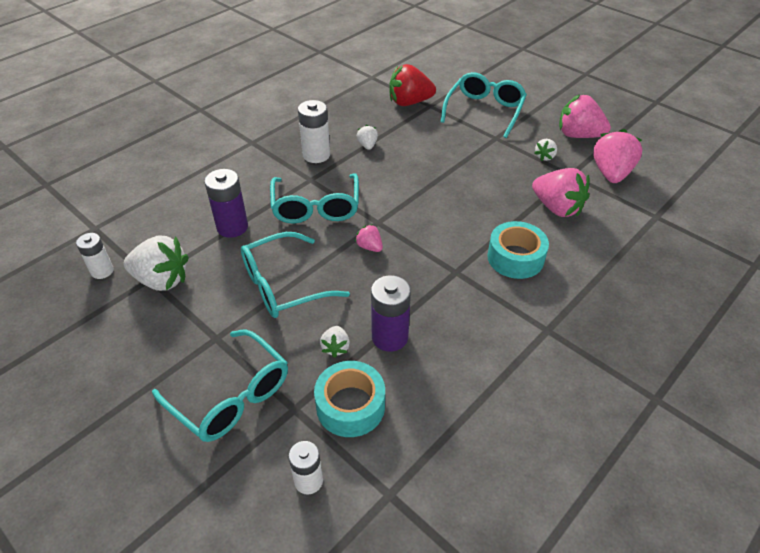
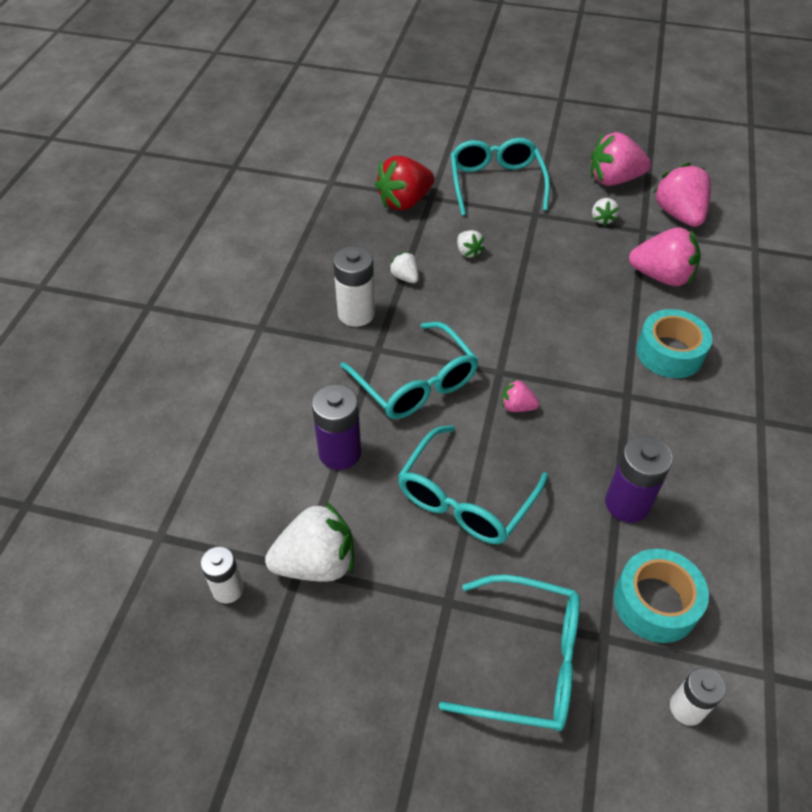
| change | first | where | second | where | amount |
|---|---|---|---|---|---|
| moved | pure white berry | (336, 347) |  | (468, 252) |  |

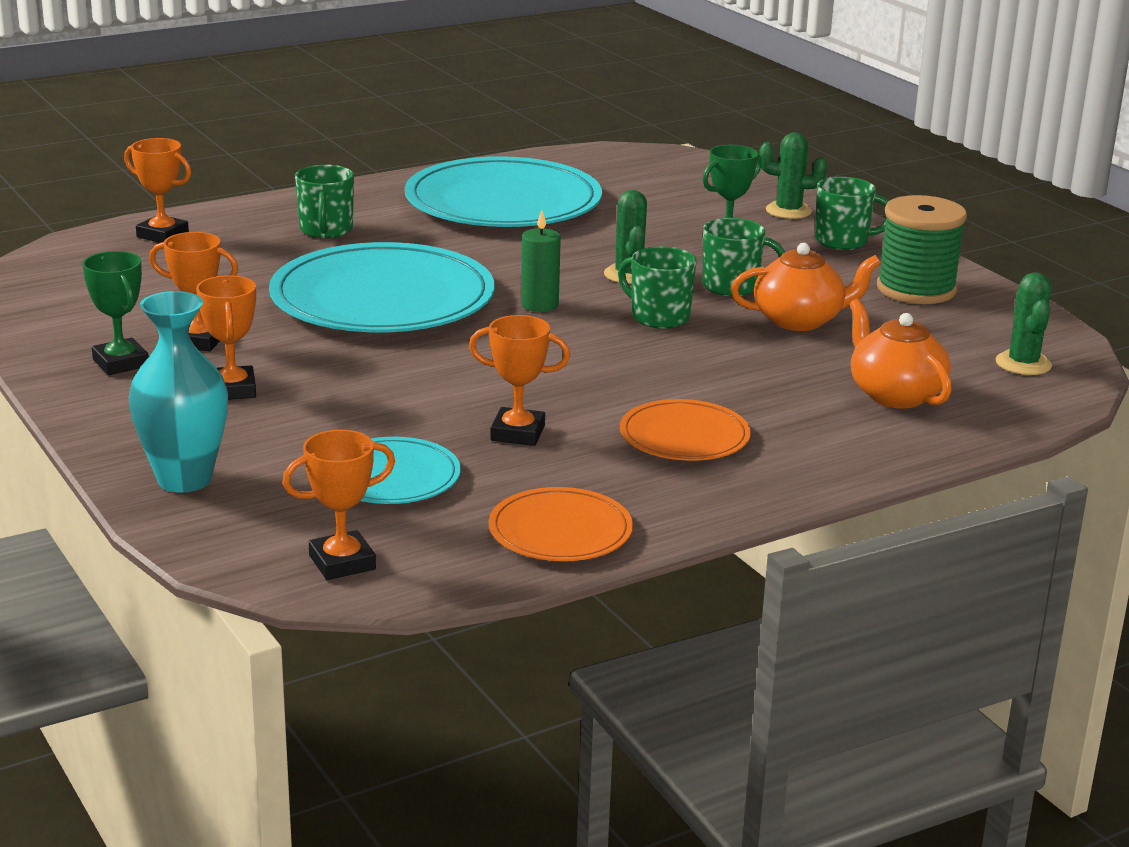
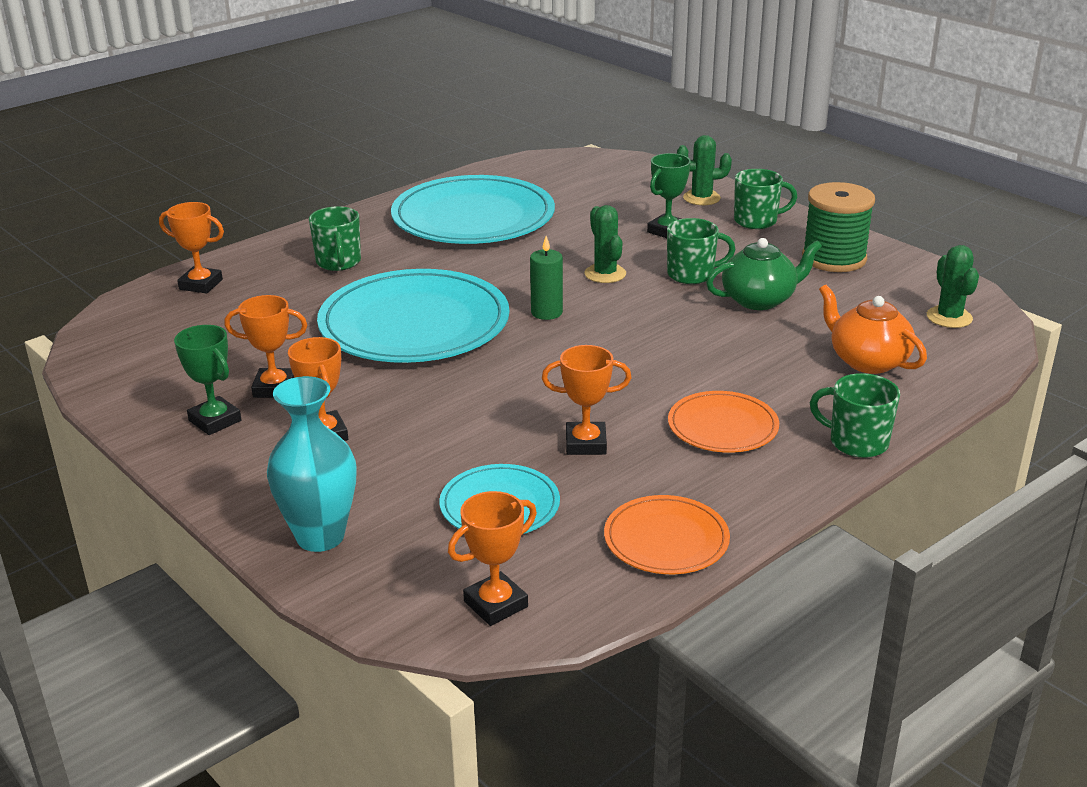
| change | first | where | second | where | amount |
|---|---|---|---|---|---|
| recoloured | orange-coloured teapot | (799, 320) | emerald teapot | (759, 300) |  |
| moved | emerald mug | (658, 317) |  | (856, 442) |  |

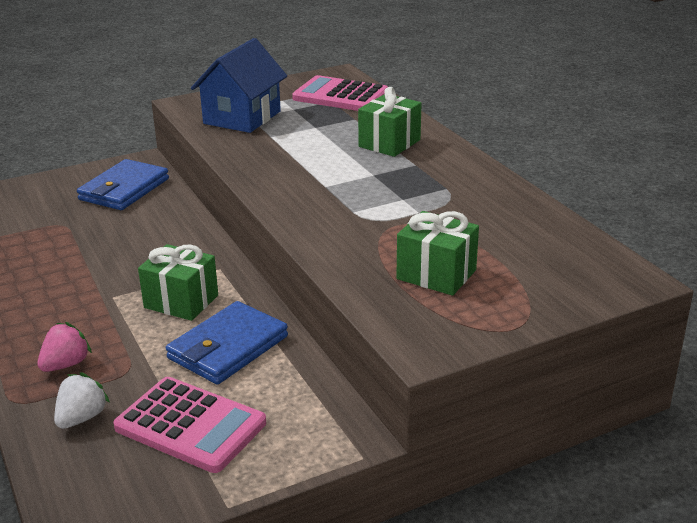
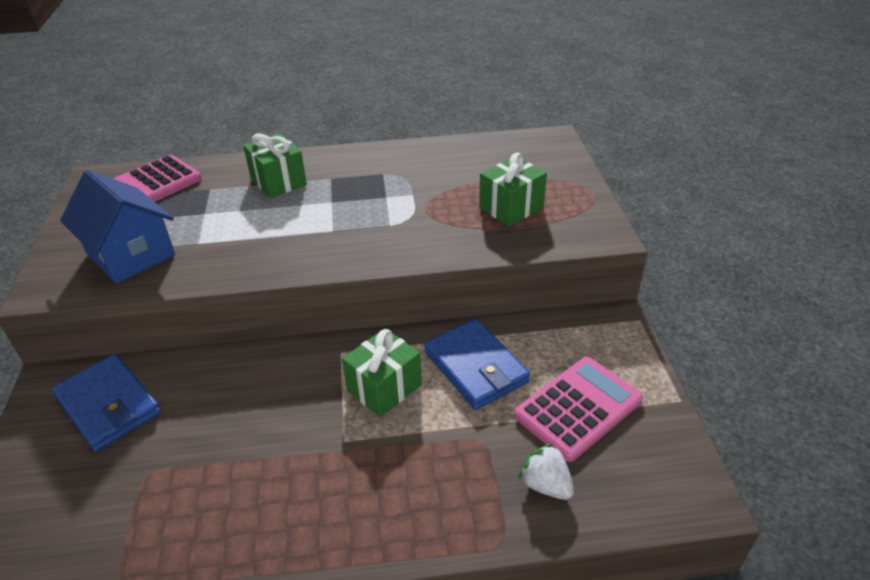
| change | first | where | second | where | amount |
|---|---|---|---|---|---|
| removed | pink berry | (66, 364) |  |  |  |

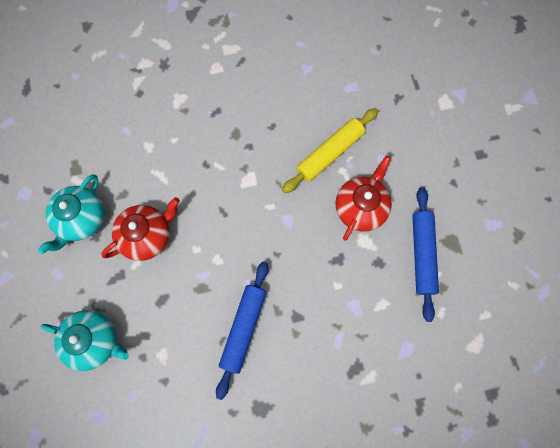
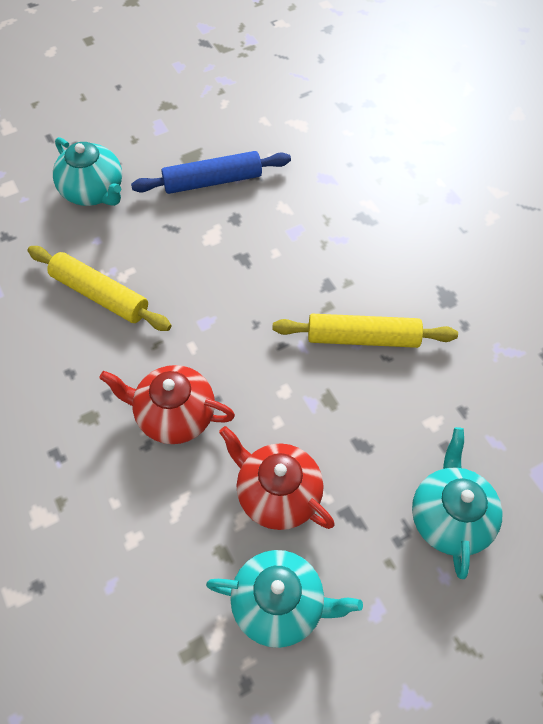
| change | first | where | second | where | amount |
|---|---|---|---|---|---|
| moved | scarlet teapot | (361, 207) |  | (174, 415) |  |
| recoloured | royal blue pastry roller | (243, 328) | bright yellow pastry roller | (363, 338) |  |
| added |  |  | aqua teapot | (94, 191) |  |

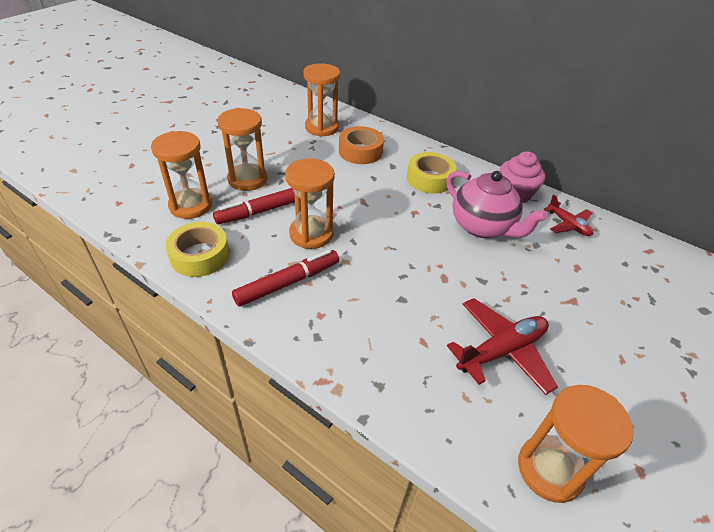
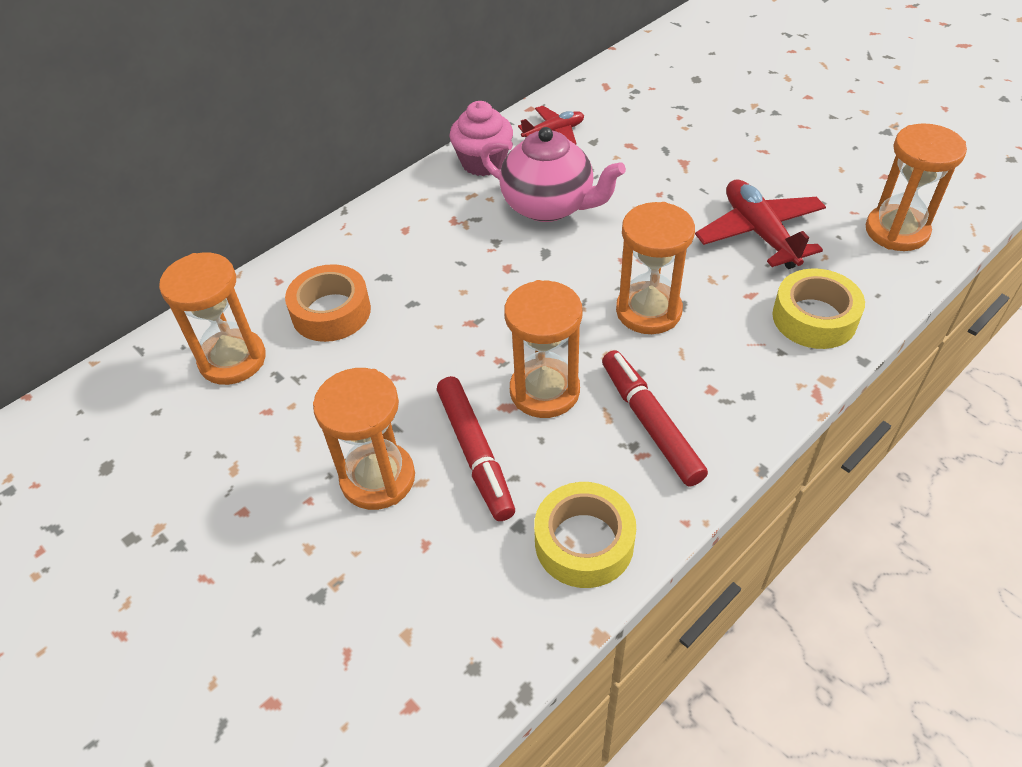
| change | first | where | second | where | amount |
|---|---|---|---|---|---|
| moved | orange-coloured sandglass | (191, 205) |  | (648, 311) |  |
| moved | bright yellow tape | (429, 179) |  | (814, 318) |  |
| turned | pink teapot | (483, 227) |  | (549, 206) | 60 degrees clockwise |

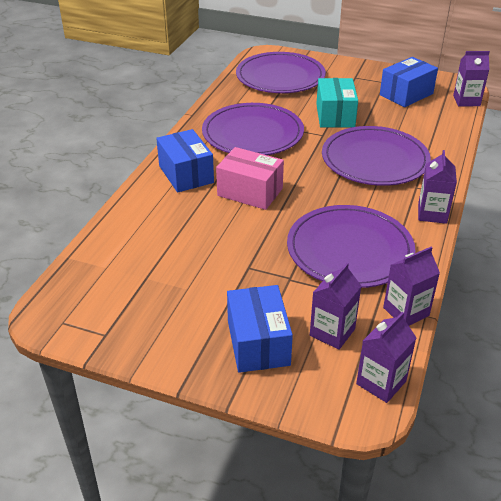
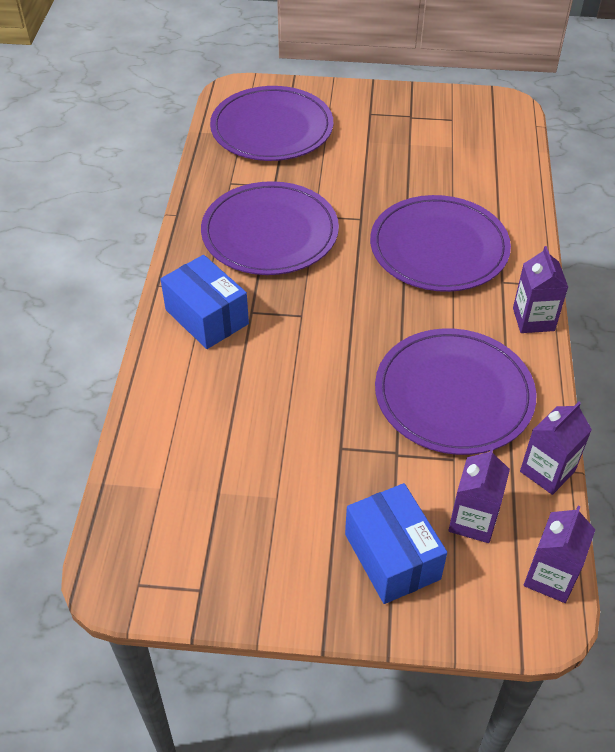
| change | first | where | second | where | amount |
|---|---|---|---|---|---|
| removed | violet milk carton | (466, 101) |  |  |  |
| removed | royal blue parcel | (406, 94) |  |  |  |
| removed | aqua parcel | (335, 115) |  |  |  |
| removed | pink parcel | (250, 192) |  |  |  |

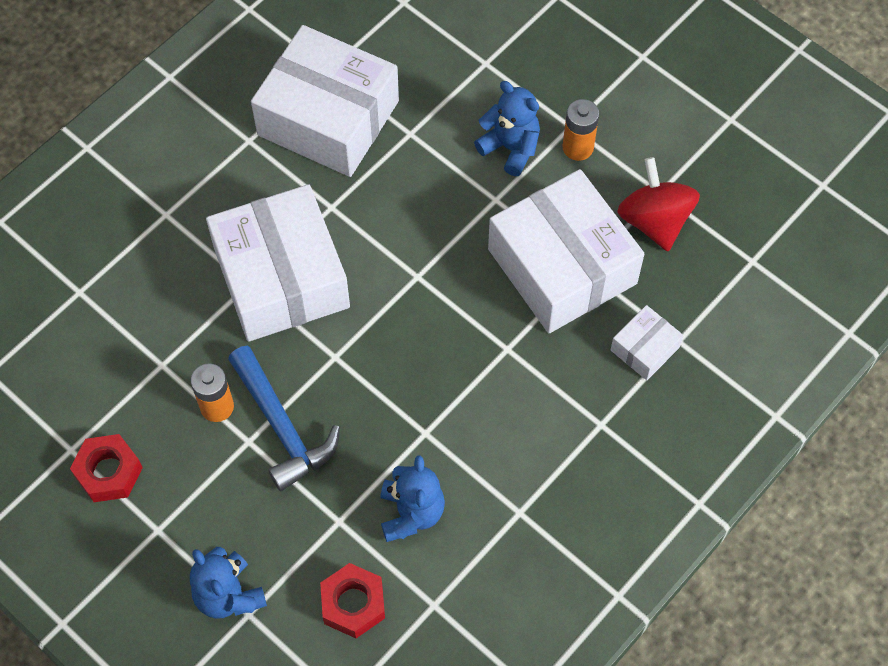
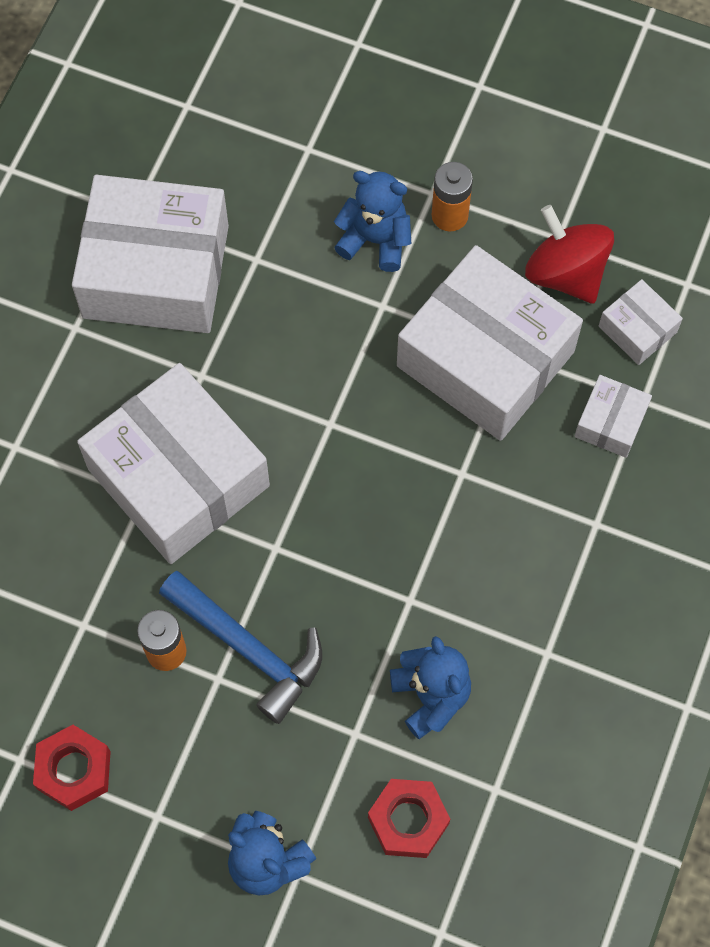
| change | first | where | second | where | amount |
|---|---|---|---|---|---|
| added |  |  | pure white parcel | (637, 329) |  |

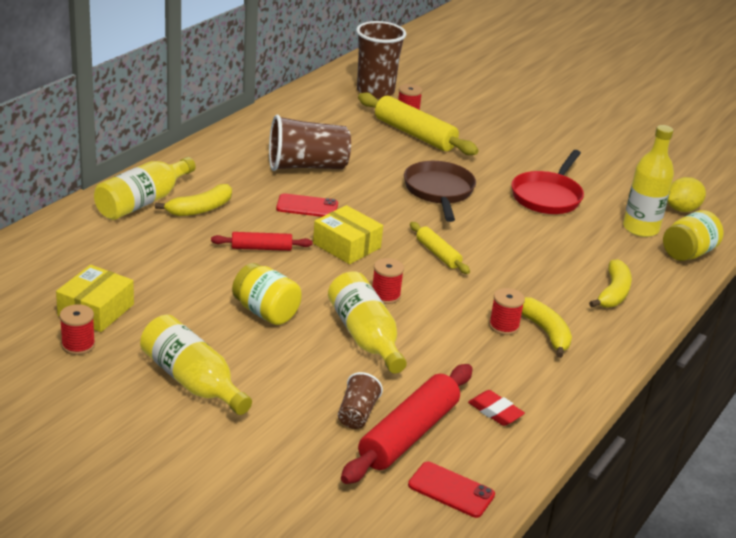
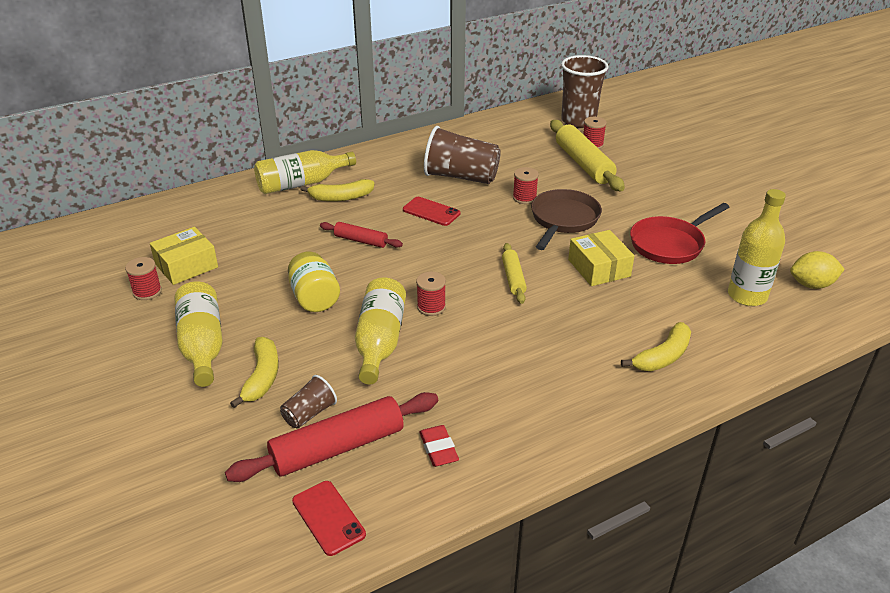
| change | first | where | second | where | amount |
|---|---|---|---|---|---|
| moved | bright yellow parcel | (347, 245) |  | (599, 268) |  |
| removed | bright yellow jar | (688, 253) |  |  |  |
| moved | scarlet reel of thread | (504, 326) |  | (524, 198) |  |
| moved | bright yellow banana fruit | (545, 332) |  | (262, 377) |  |

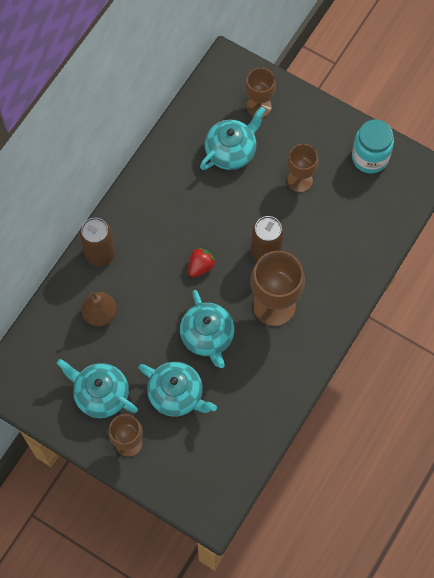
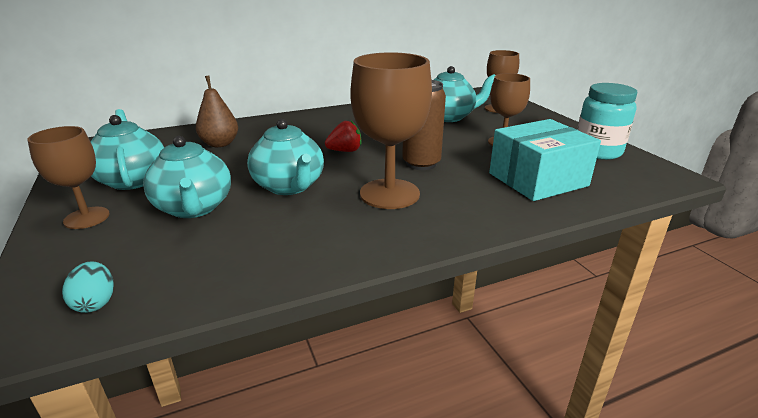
| change | first | where | second | where | amount |
|---|---|---|---|---|---|
| removed | russet can | (100, 254) |  |  |  |
| turned | aqua teapot | (207, 336) |  | (289, 186) | 45 degrees counterclockwise |
| added |  |  | aqua parcel | (537, 179) |  |
| added |  |  | aqua egg | (95, 303) |  |

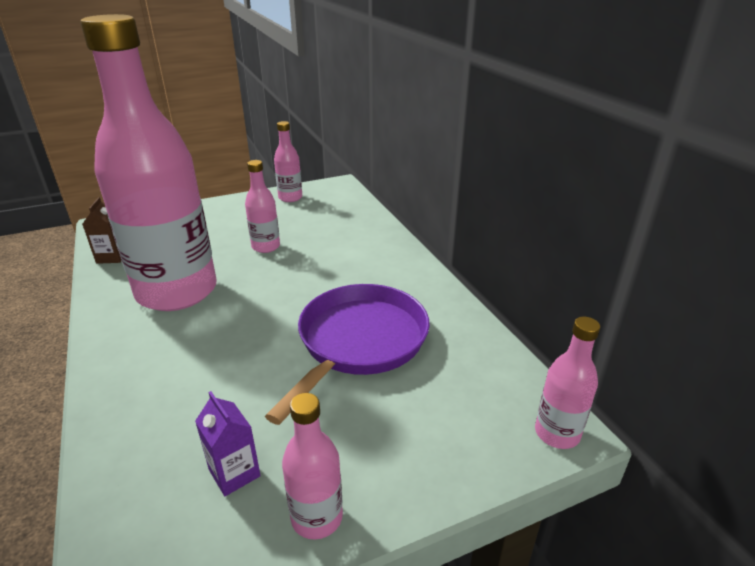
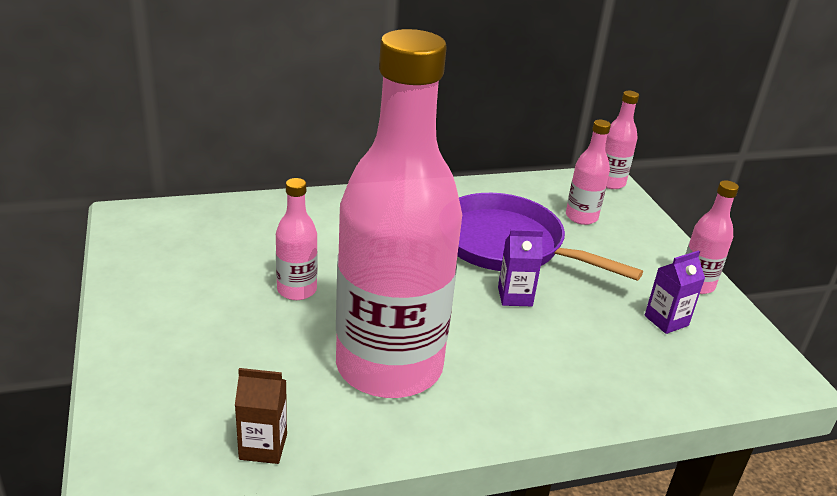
| change | first | where | second | where | amount |
|---|---|---|---|---|---|
| moved | pink bottle | (290, 198) |  | (581, 217) |  |
| added |  |  | violet milk carton | (515, 296) |  |

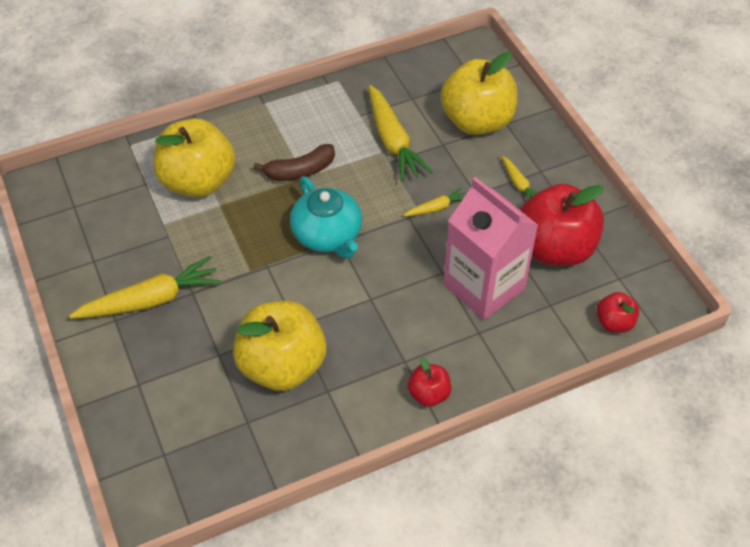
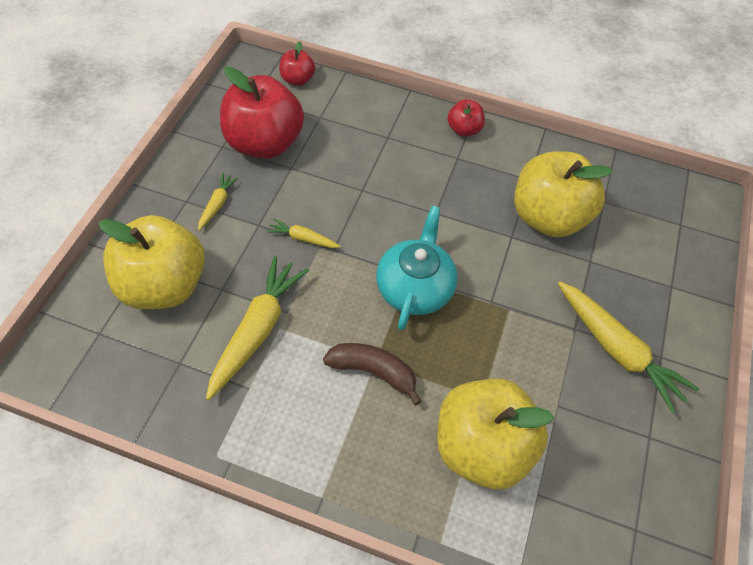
| change | first | where | second | where | amount |
|---|---|---|---|---|---|
| removed | pink milk carton | (484, 286) |  |  |  |
| turned | bright yellow root vegetable | (151, 300) |  | (617, 350) | 150 degrees counterclockwise |

